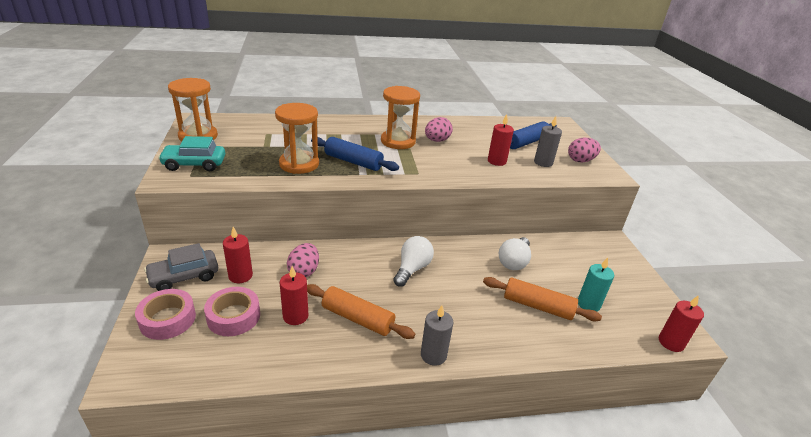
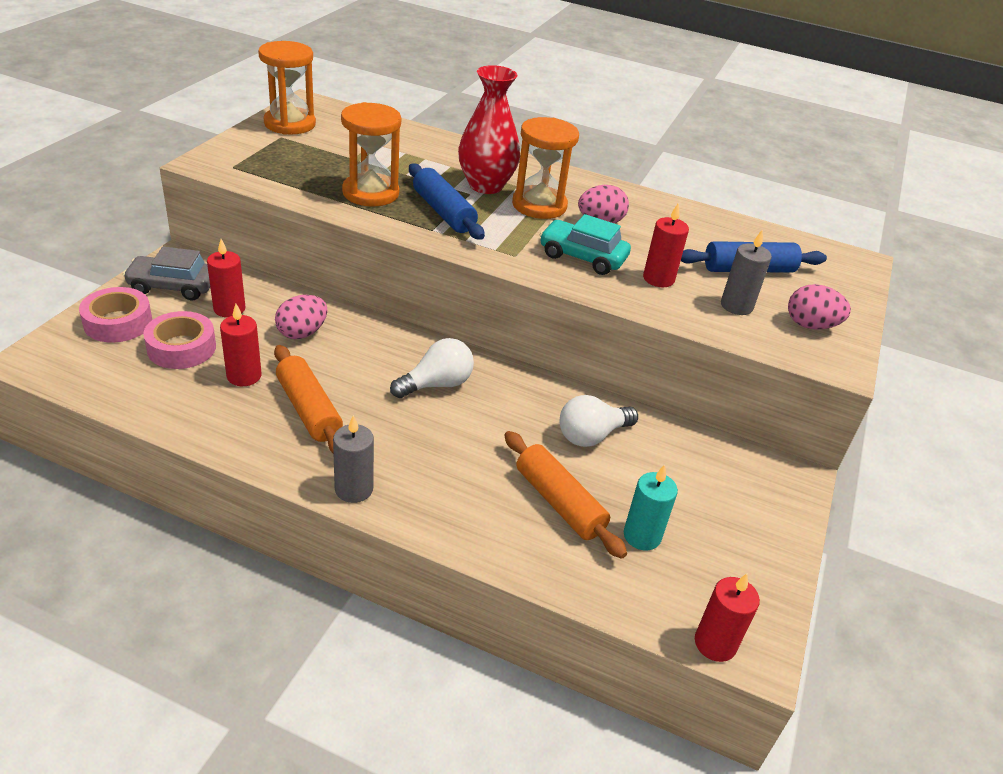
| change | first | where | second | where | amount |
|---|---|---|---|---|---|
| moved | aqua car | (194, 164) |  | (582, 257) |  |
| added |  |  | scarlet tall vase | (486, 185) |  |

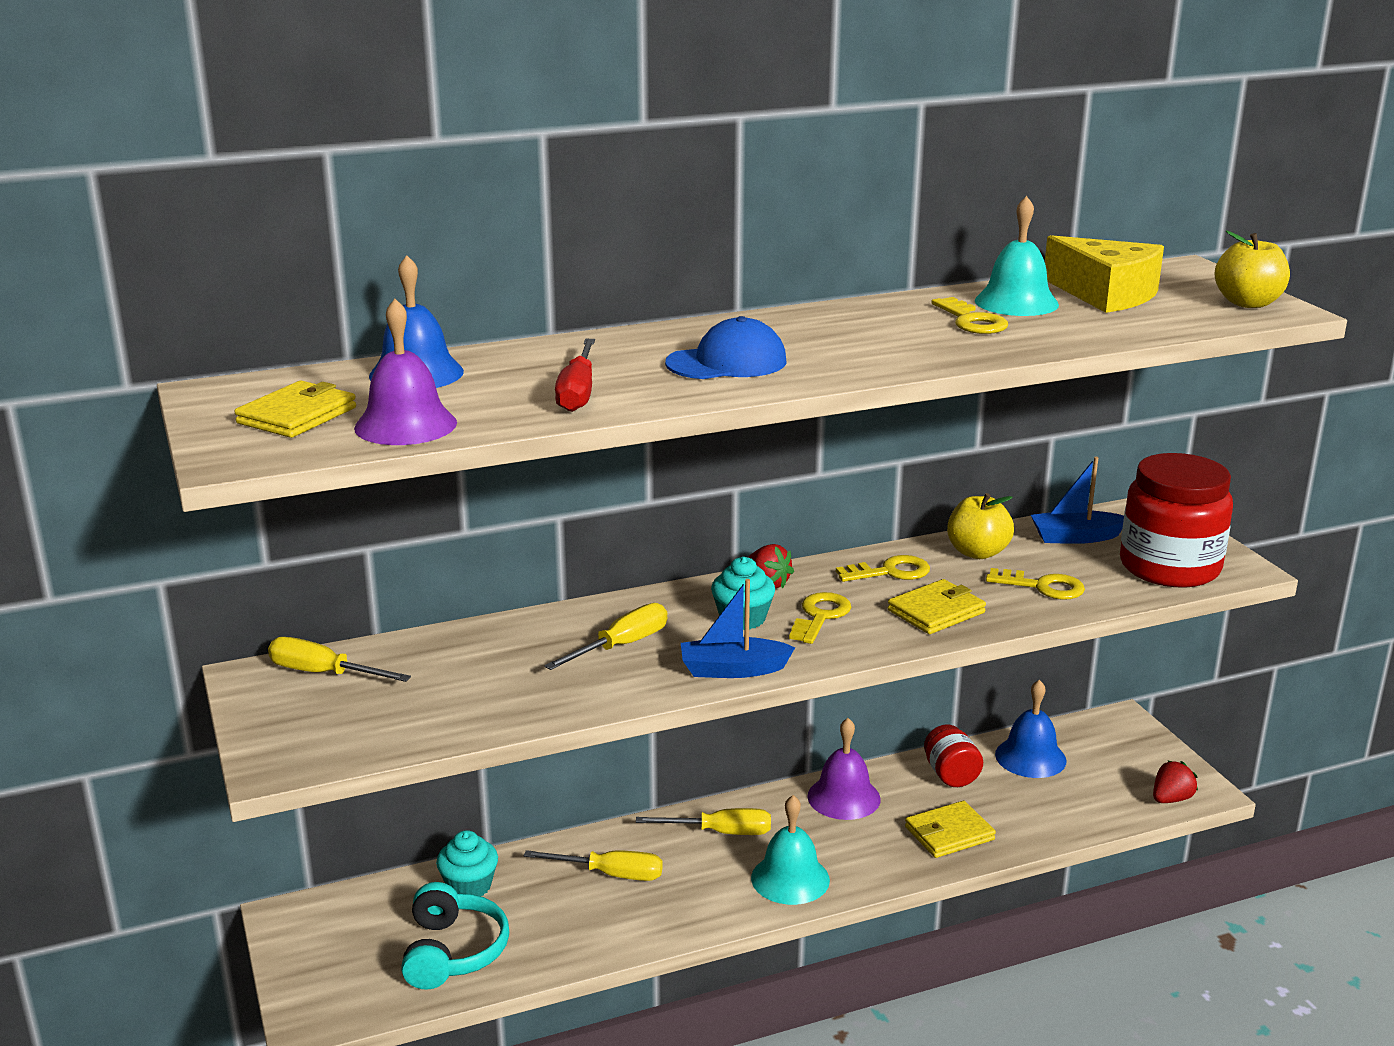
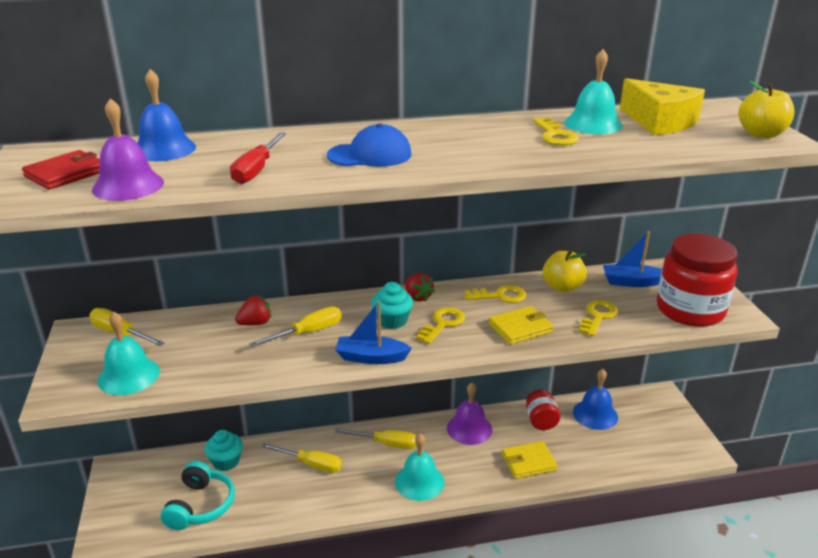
| change | first | where | second | where | amount |
|---|---|---|---|---|---|
| recoloured | bright yellow card wallet | (297, 415) | scarlet card wallet | (66, 174) |  |
| turned | bright yellow key | (1042, 587) |  | (598, 316) | 90 degrees counterclockwise |
| moved | scarlet berry | (1171, 799) |  | (255, 323) |  |
| added |  |  | aqua school bell | (128, 375) |  |

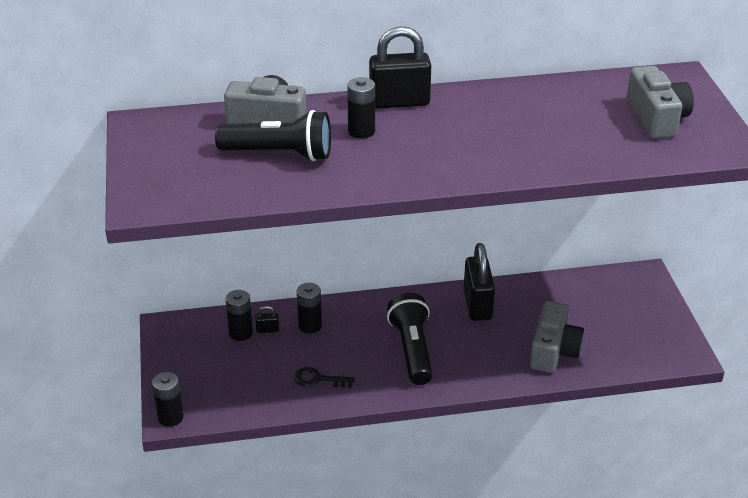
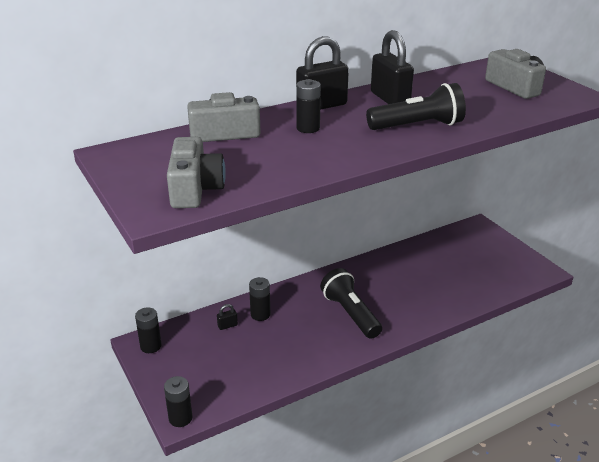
| change | first | where | second | where | amount |
|---|---|---|---|---|---|
| moved | black torch | (280, 154) |  | (418, 126) |  |
| moved | black small lock | (477, 305) |  | (390, 99) |  |
| moved | black power cell | (241, 333) |  | (151, 346) |  |
| moved | grey camera | (553, 350) |  | (195, 189) |  |
| removed | black key | (319, 379) |  |  |  |

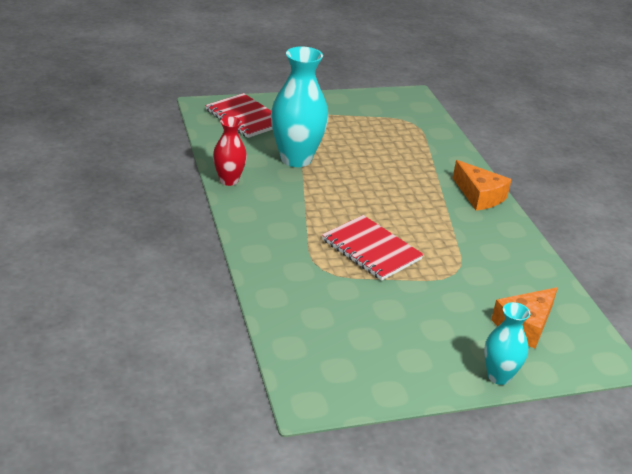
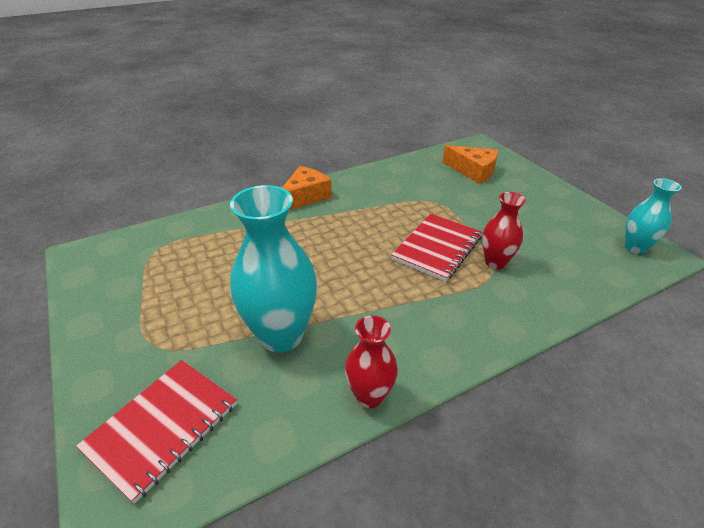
| change | first | where | second | where | amount |
|---|---|---|---|---|---|
| moved | aqua tall vase | (498, 376) |  | (635, 247) |  |
| added |  |  | scarlet tall vase | (495, 262) |  |

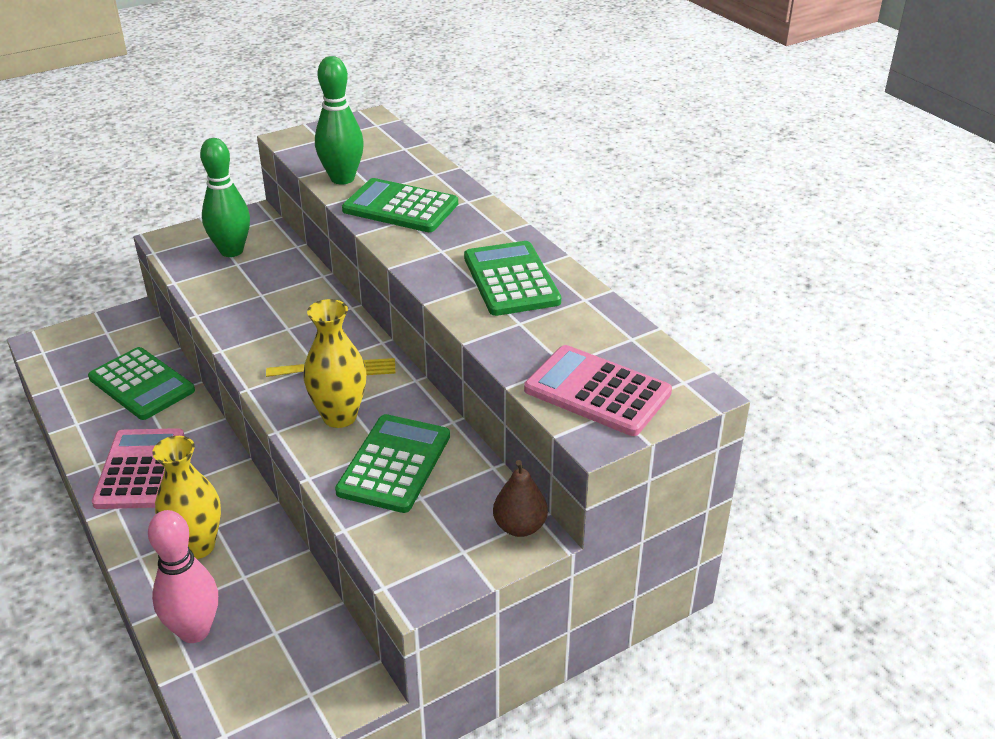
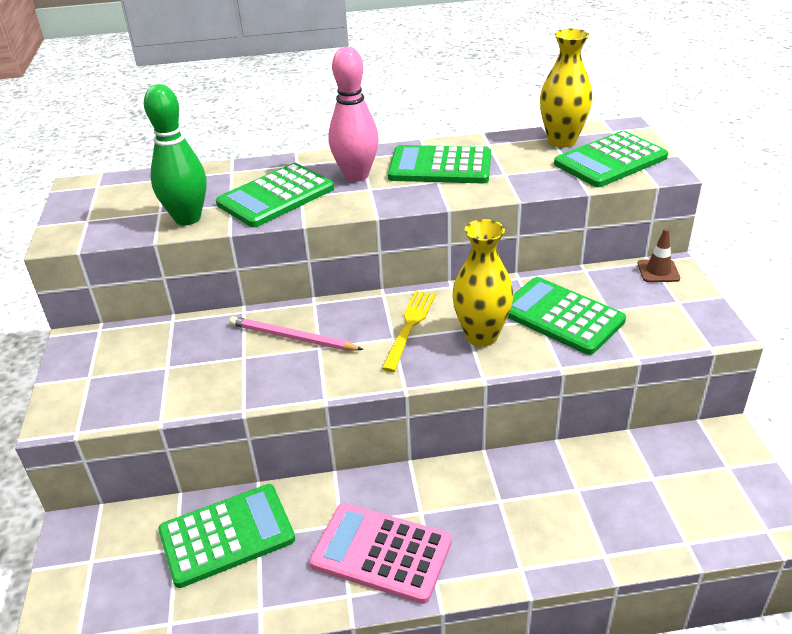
| change | first | where | second | where | amount |
|---|---|---|---|---|---|
| removed | emerald bowling pin | (231, 251) |  |  |  |
| recoloured | pink pocket calculator | (597, 391) | emerald pocket calculator | (610, 161) |  |
| moved | bright yellow tall vase | (197, 546) |  | (562, 141) |  |
| replaced | russet toy pear | (519, 527) | russet traffic cone | (658, 271) |  |
| moved | pink bowling pin | (194, 631) |  | (356, 176) |  |
| added |  |  | pink wooden pencil | (293, 338) |  |

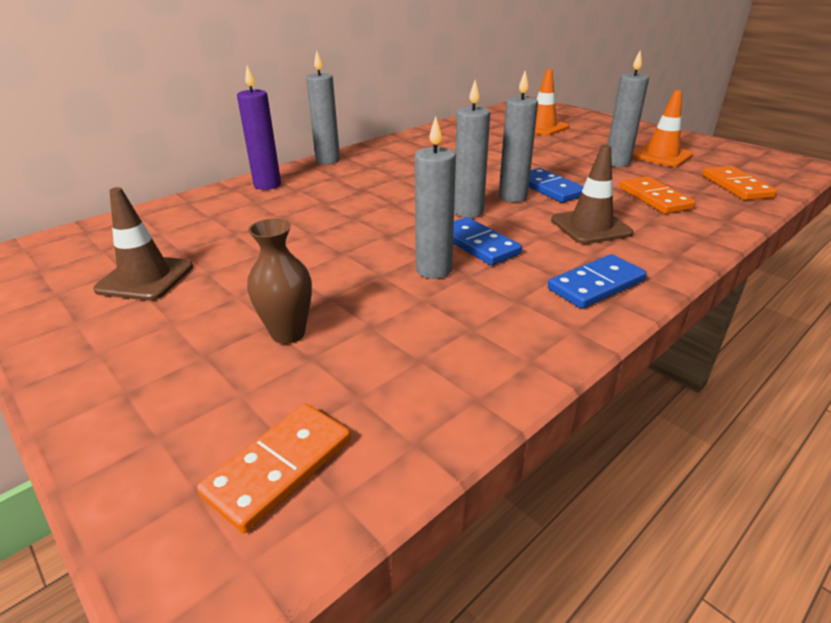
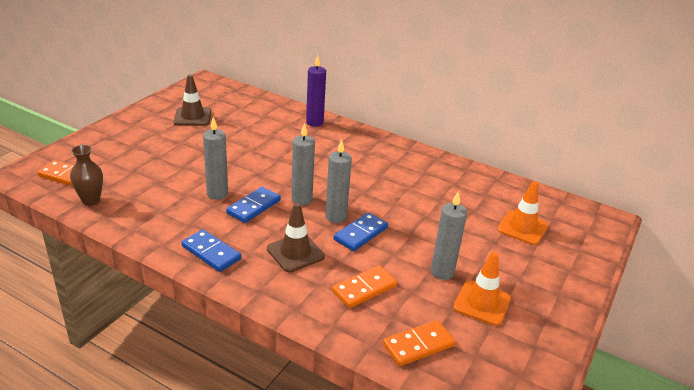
| change | first | where | second | where | amount |
|---|---|---|---|---|---|
| removed | grey candle | (328, 160) |  |  |  |
| moved | russet tall vase | (288, 333) |  | (91, 200) |  |

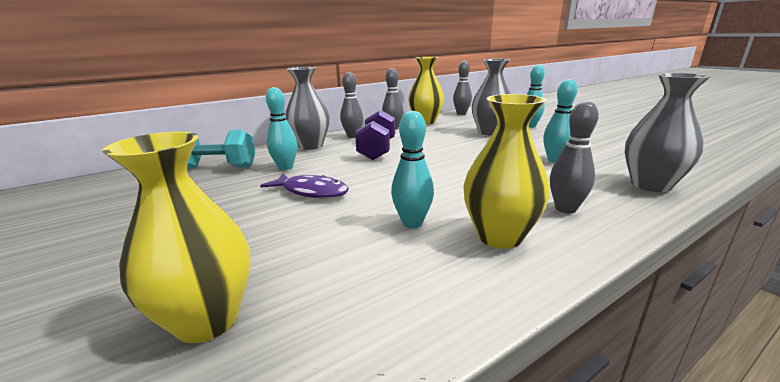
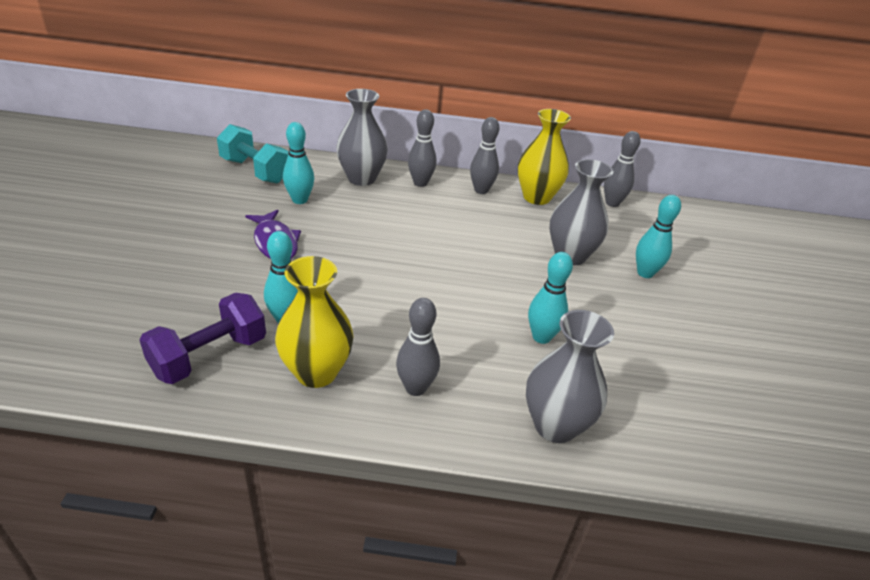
| change | first | where | second | where | amount |
|---|---|---|---|---|---|
| moved | violet free weight | (377, 150) |  | (209, 356) |  |
| removed | bright yellow tall vase | (207, 320) |  |  |  |

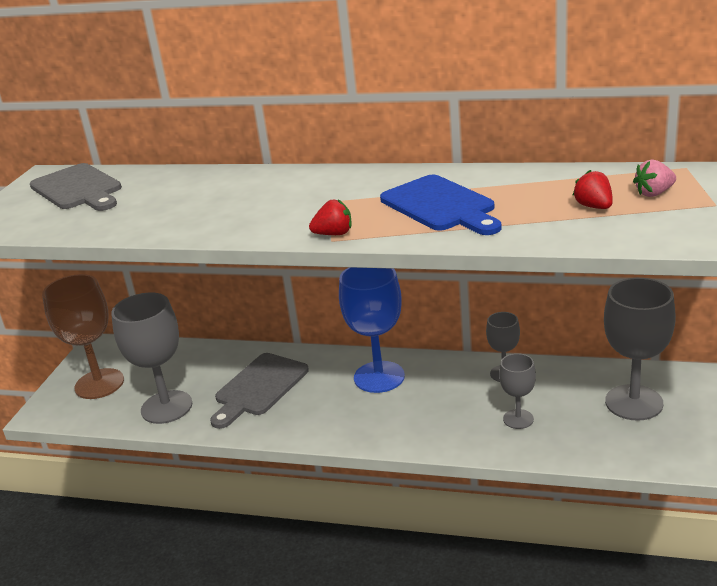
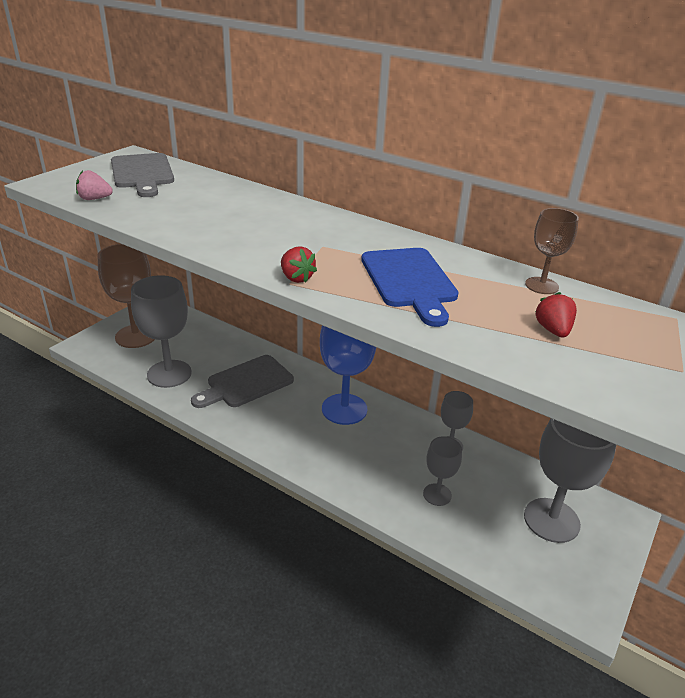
| change | first | where | second | where | amount |
|---|---|---|---|---|---|
| moved | pink berry | (654, 193) |  | (94, 199) |  |
| turned | scarlet berry | (334, 234) |  | (296, 278) | 45 degrees clockwise |
| added |  |  | russet goblet | (541, 285) |  |

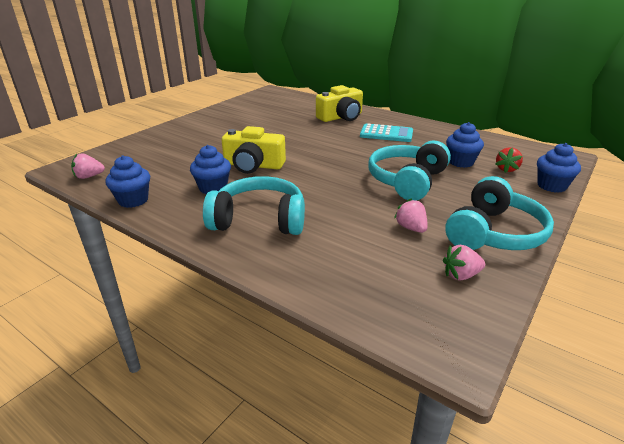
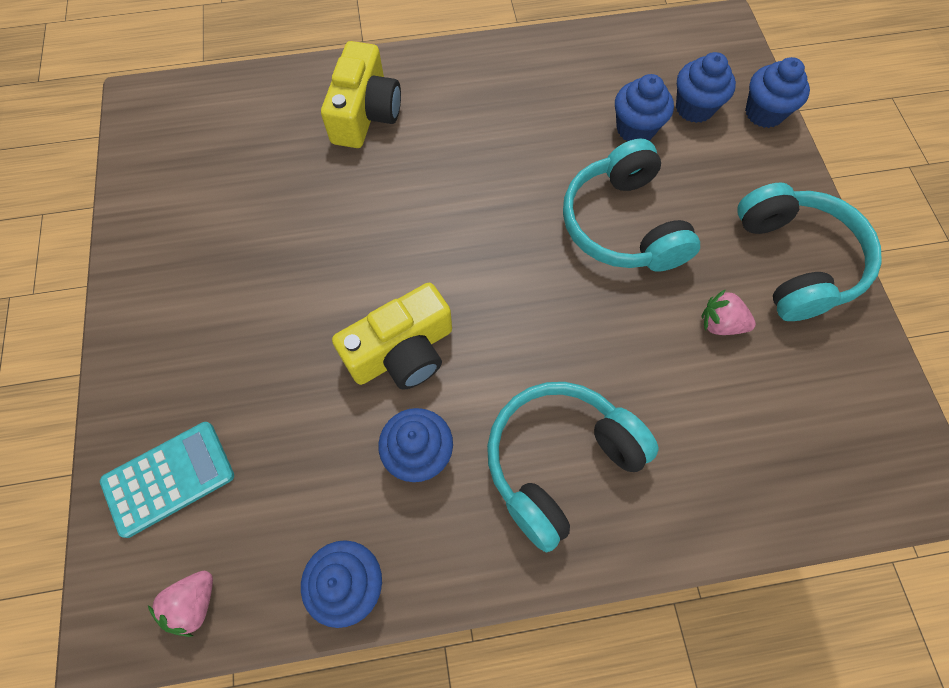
| change | first | where | second | where | amount |
|---|---|---|---|---|---|
| moved | aqua pocket calculator | (386, 134) |  | (169, 478) |  |
| replaced | scarlet berry | (506, 169) | royal blue cupcake | (694, 108) |  |
| removed | pink berry | (461, 275) |  |  |  |

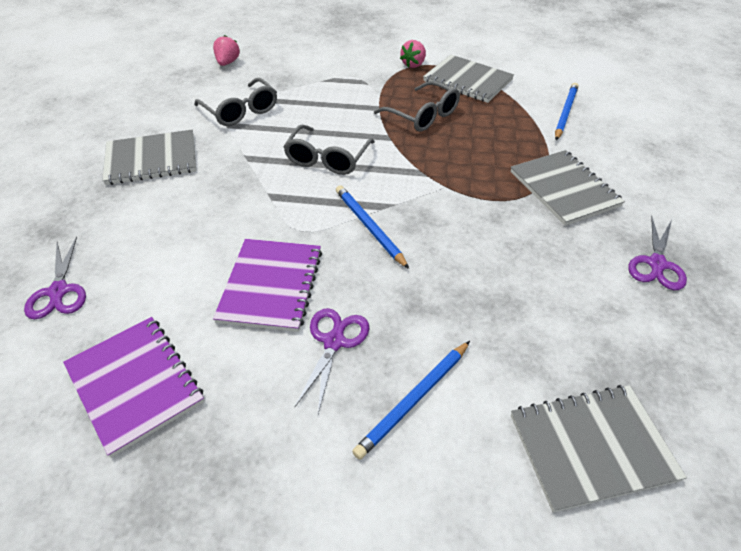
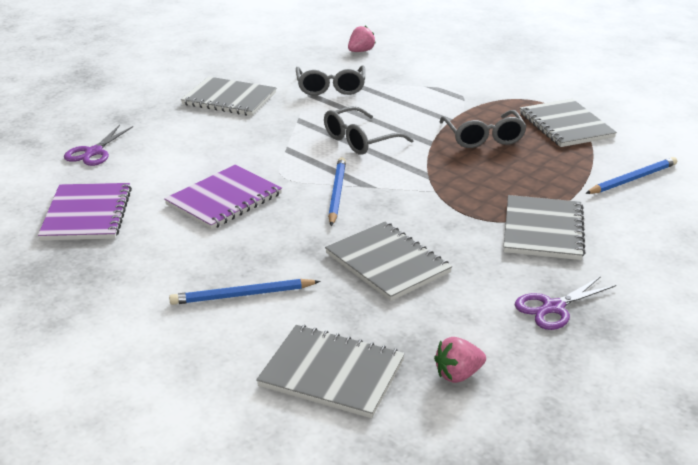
| change | first | where | second | where | amount |
|---|---|---|---|---|---|
| moved | pink berry | (413, 64) |  | (458, 375) |  |
| removed | violet pair of scissors | (334, 342) |  |  |  |
| added |  |  | grey notebook | (387, 263) |  |

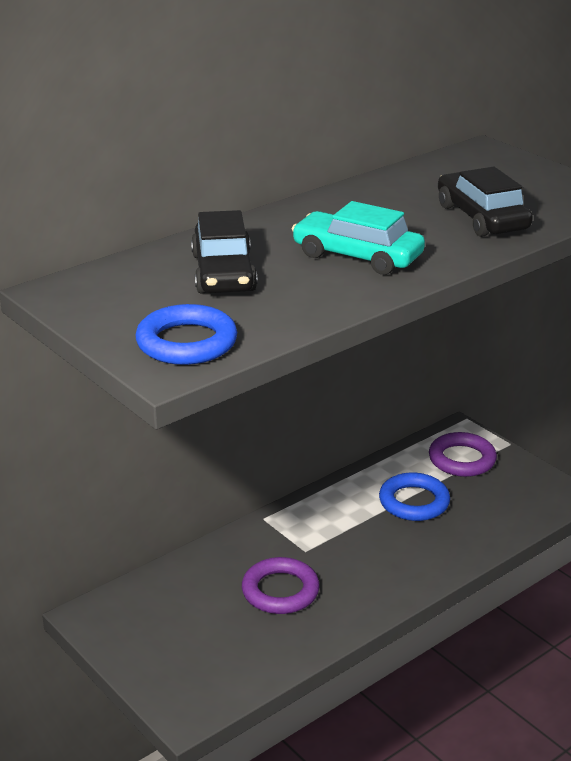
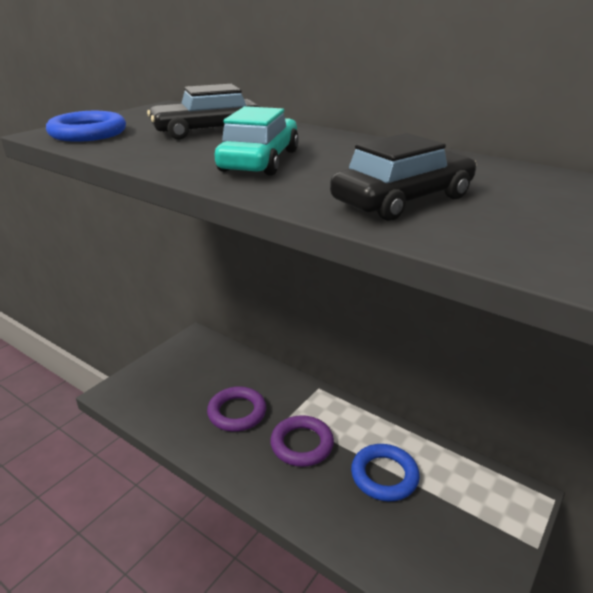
| change | first | where | second | where | amount |
|---|---|---|---|---|---|
| moved | violet hoop | (462, 459) |  | (302, 444) |  |

